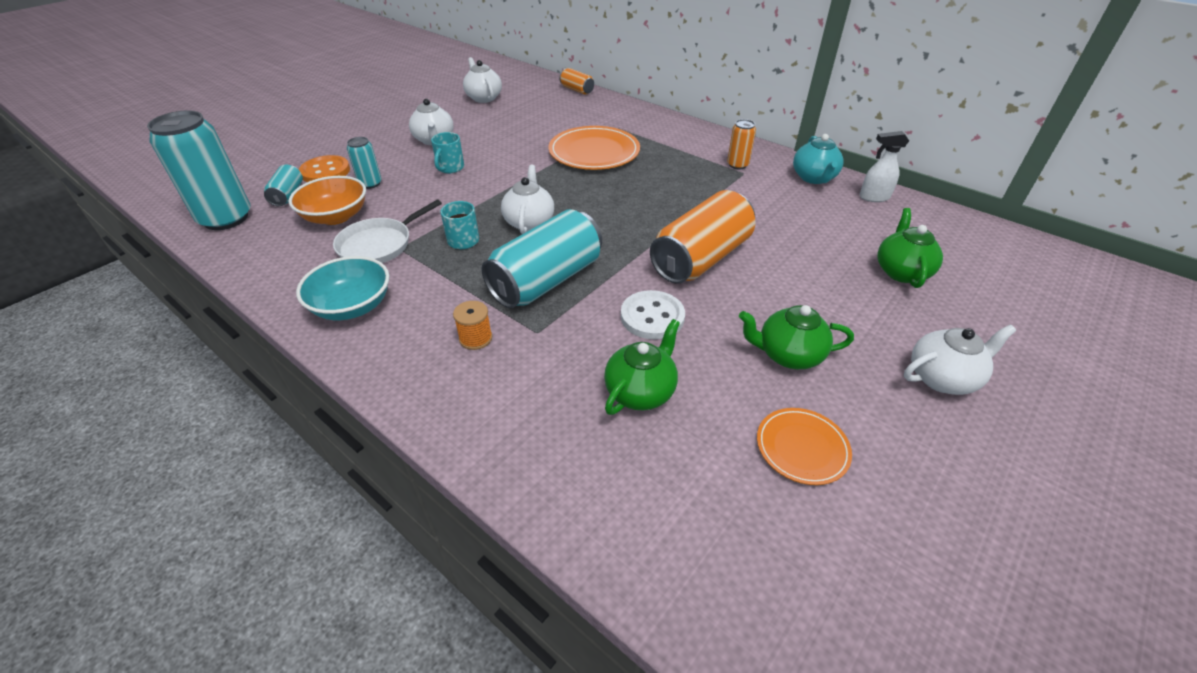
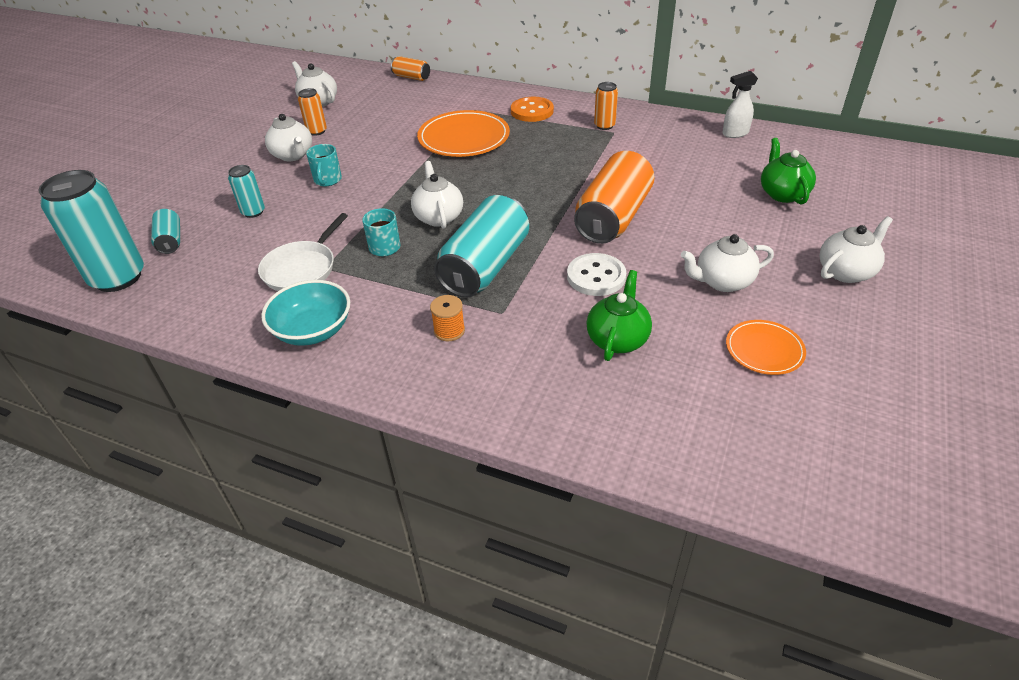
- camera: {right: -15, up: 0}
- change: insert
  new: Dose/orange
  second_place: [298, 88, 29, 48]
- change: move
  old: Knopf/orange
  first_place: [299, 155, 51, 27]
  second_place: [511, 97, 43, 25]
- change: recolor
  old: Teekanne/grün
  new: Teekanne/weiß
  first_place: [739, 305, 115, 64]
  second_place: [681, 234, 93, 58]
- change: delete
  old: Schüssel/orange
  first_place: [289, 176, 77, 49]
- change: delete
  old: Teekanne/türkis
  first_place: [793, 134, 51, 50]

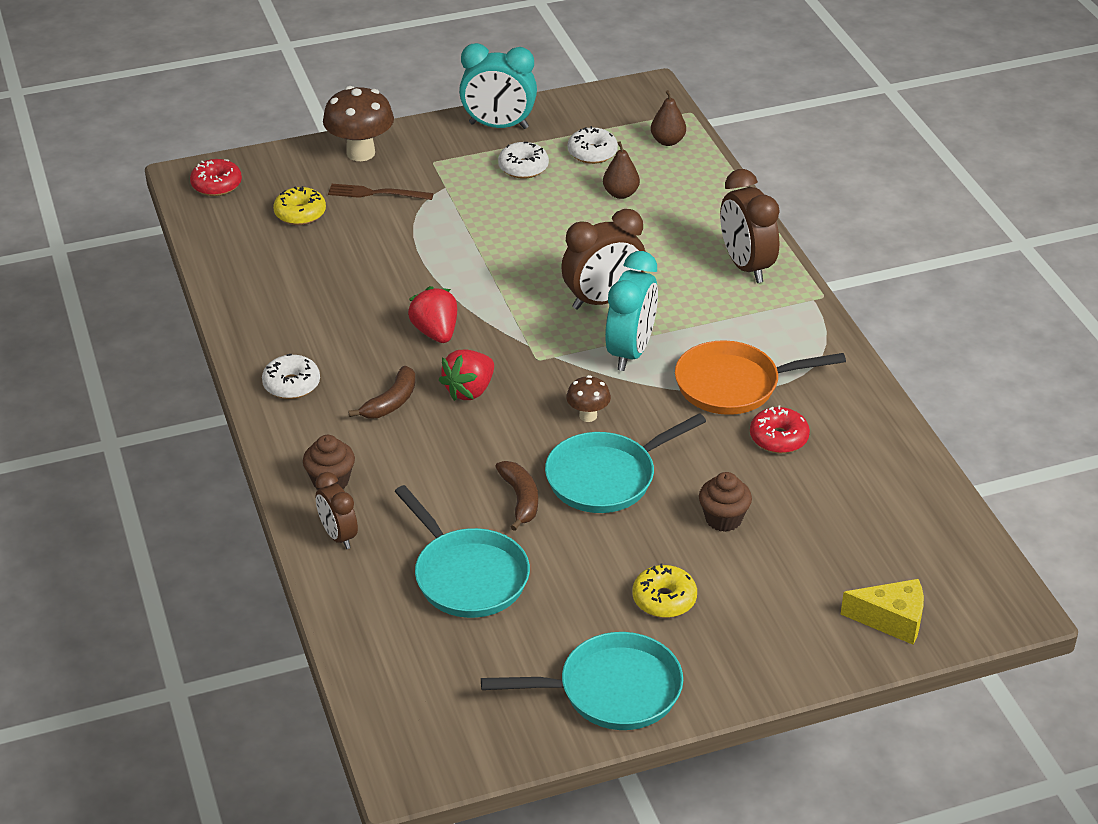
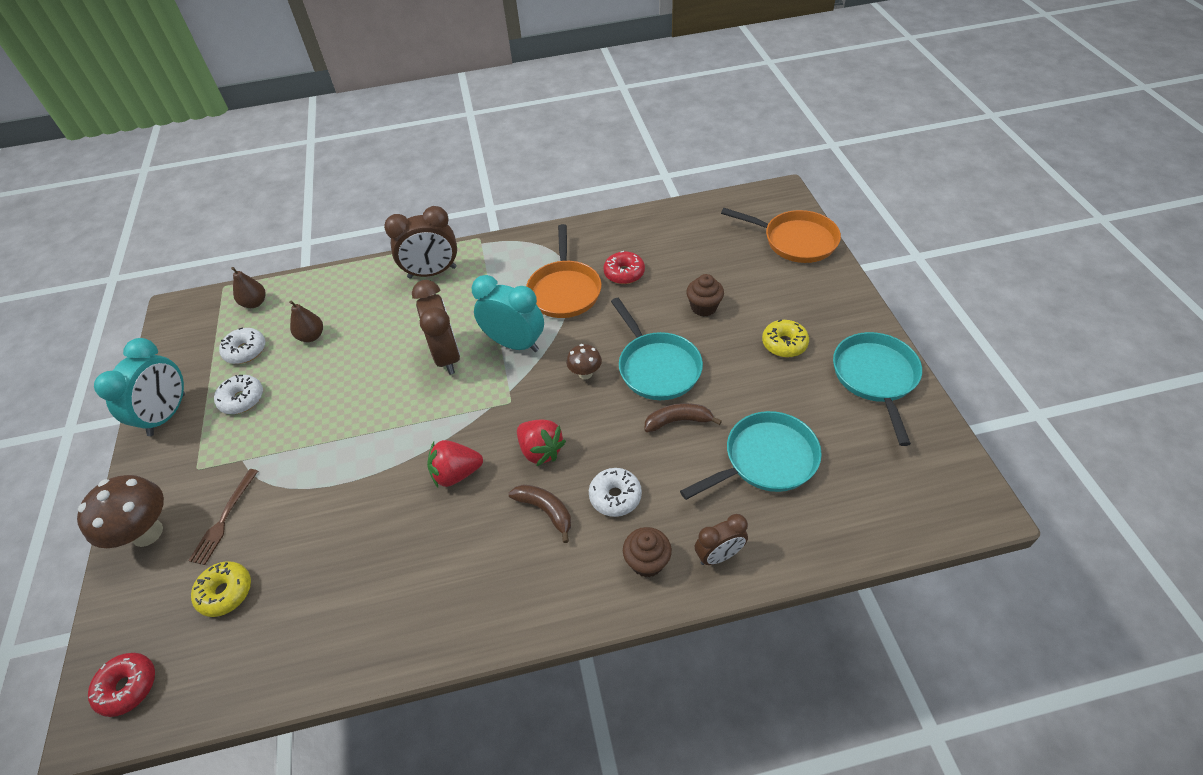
- camera: {right: -80, up: 10}
- change: move
  old: Donut/weiß
  first_place: [262, 354, 58, 45]
  second_place: [589, 468, 53, 49]
- change: replace
  old: Käse/gelb
  new: Pfanne/orange
  first_place: [841, 579, 83, 66]
  second_place: [721, 208, 120, 55]

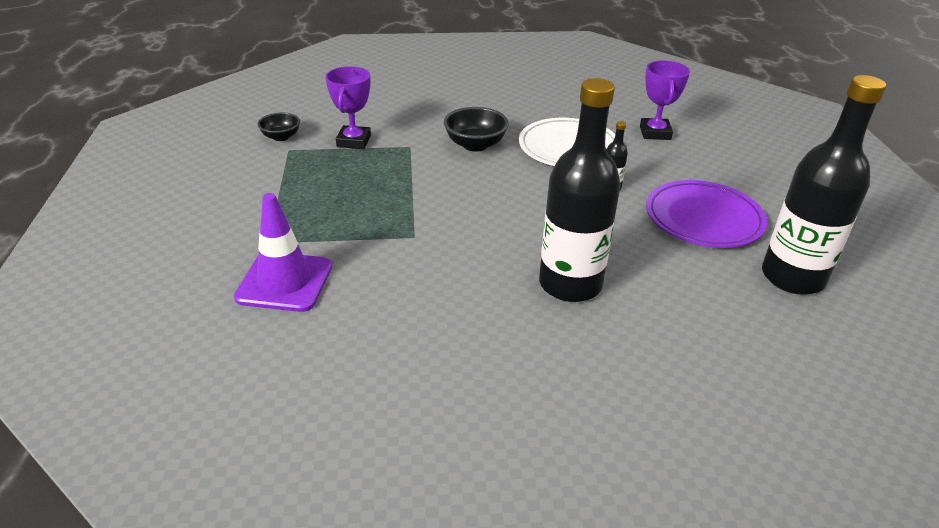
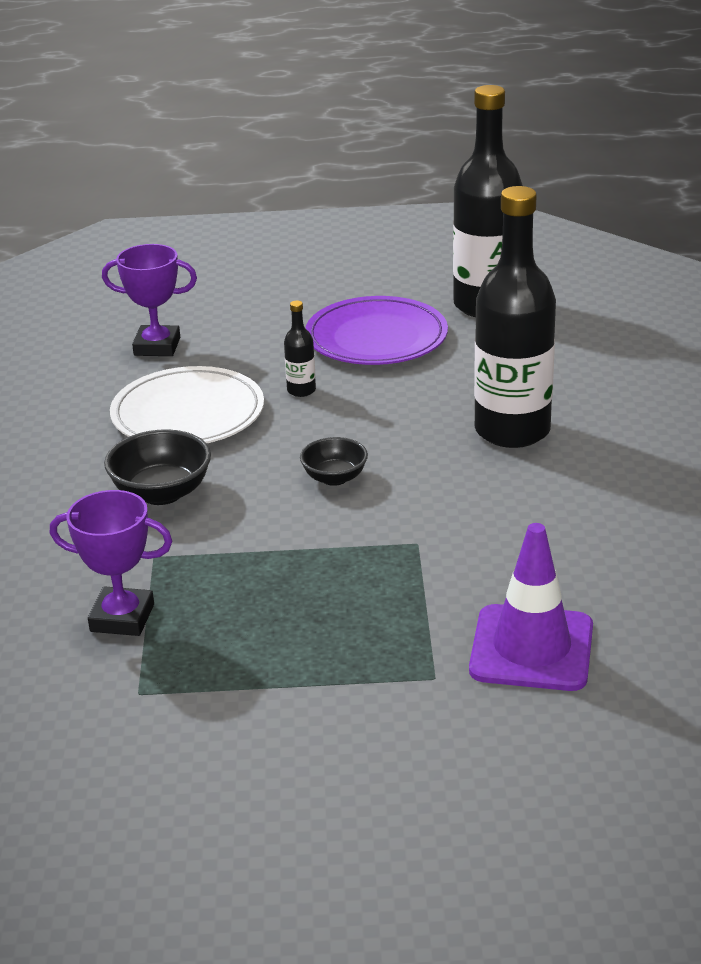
- camera: {right: -85, up: -5}
- change: move
  old: Schüssel/schwarz
  first_place: [258, 112, 42, 29]
  second_place: [300, 437, 68, 49]

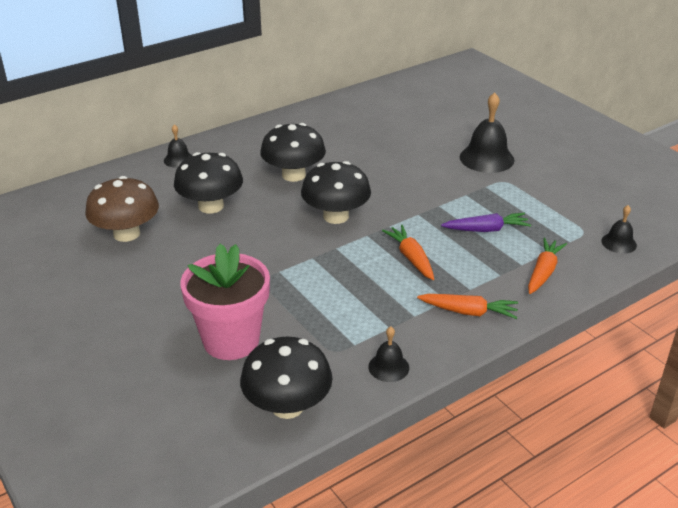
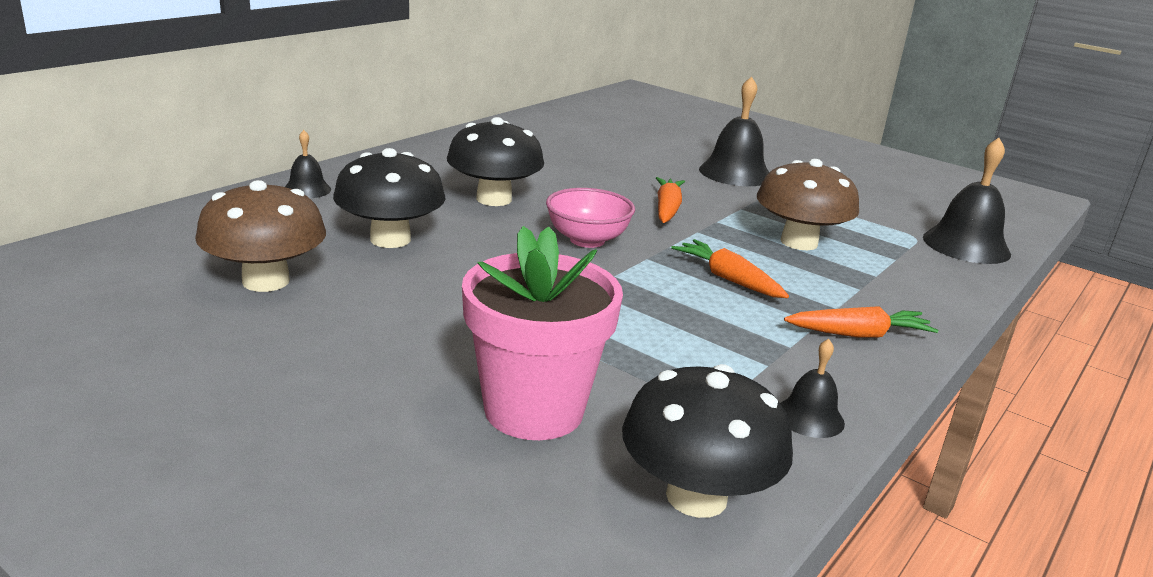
- camera: {right: -20, up: -10}
- change: replace
  old: Pilz/schwarz
  new: Schüssel/rosa
  first_place: [301, 161, 70, 63]
  second_place: [546, 188, 89, 60]
- change: move
  old: Karotte/orange
  first_place: [528, 238, 39, 56]
  second_place: [656, 177, 29, 46]
- change: replace
  old: Karotte/lila
  new: Pilz/braun
  first_place: [441, 213, 90, 19]
  second_place: [757, 159, 102, 91]
- change: resize
  old: Glocke/schwarz
  first_place: [601, 205, 36, 49]
  second_place: [923, 138, 88, 126]
  factor: 1.82

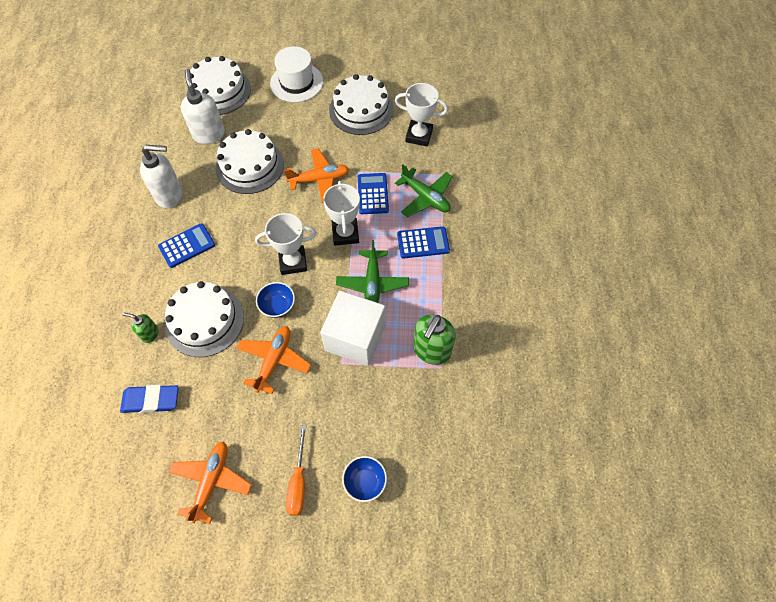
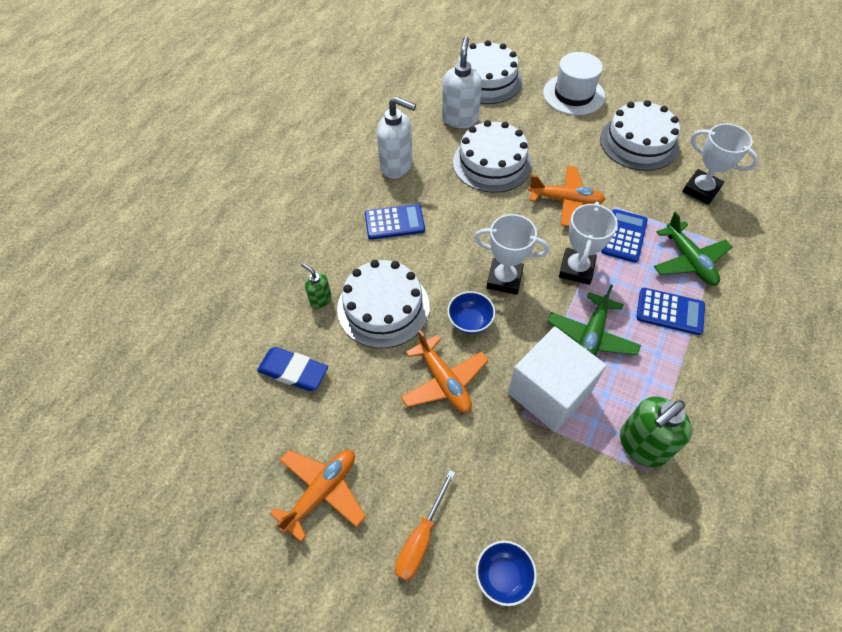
- camera: {right: 25, up: -5}
- change: rotate
  old: Flugzeug/orange
  first_place: [236, 326, 75, 68]
  second_place: [401, 330, 88, 83]
  degrees: 105

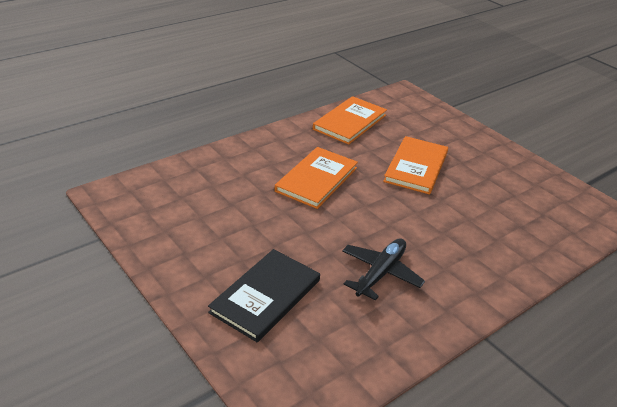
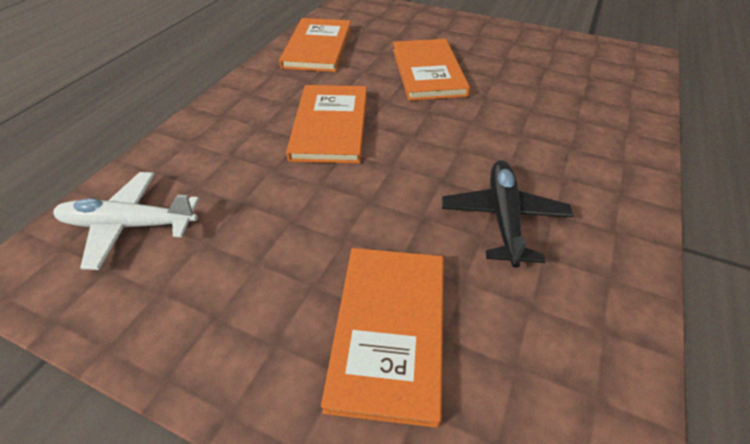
- camera: {right: -25, up: 10}
- change: insert
  new: Flugzeug/weiß
  second_place: [53, 172, 146, 98]
- change: recolor
  old: Buch/schwarz
  new: Buch/orange
  first_place: [208, 249, 112, 93]
  second_place: [321, 248, 123, 180]

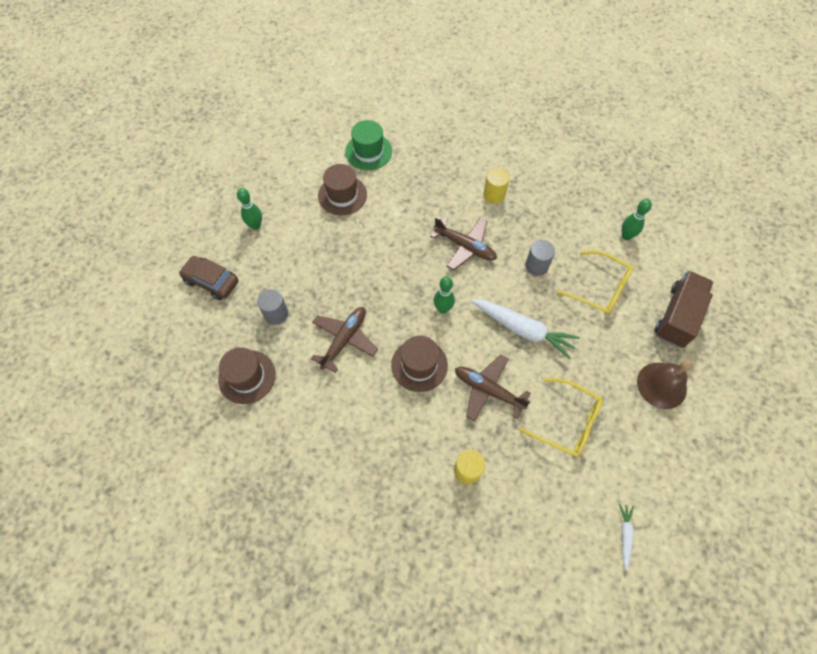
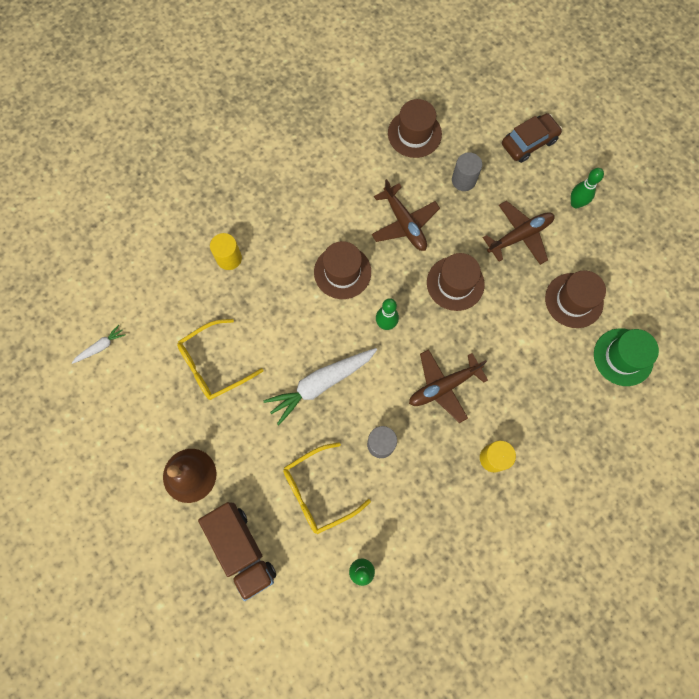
- camera: {right: 120, up: 10}
- change: rotate
  old: Karotte/weiß
  first_place: [619, 504, 15, 67]
  second_place: [72, 325, 54, 39]
  degrees: -75
- change: insert
  new: Hut/braun
  second_place: [427, 253, 58, 58]
- change: move
  old: Flugzeug/braun
  first_place: [455, 355, 76, 66]
  second_place: [483, 201, 72, 64]

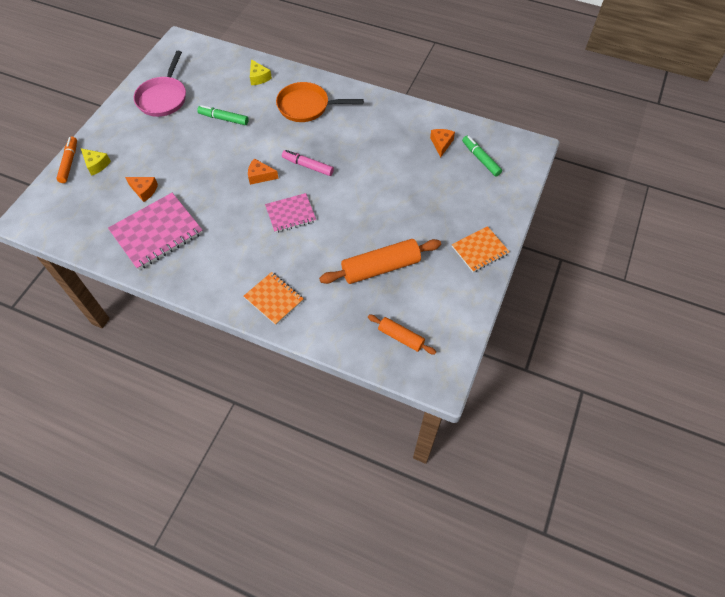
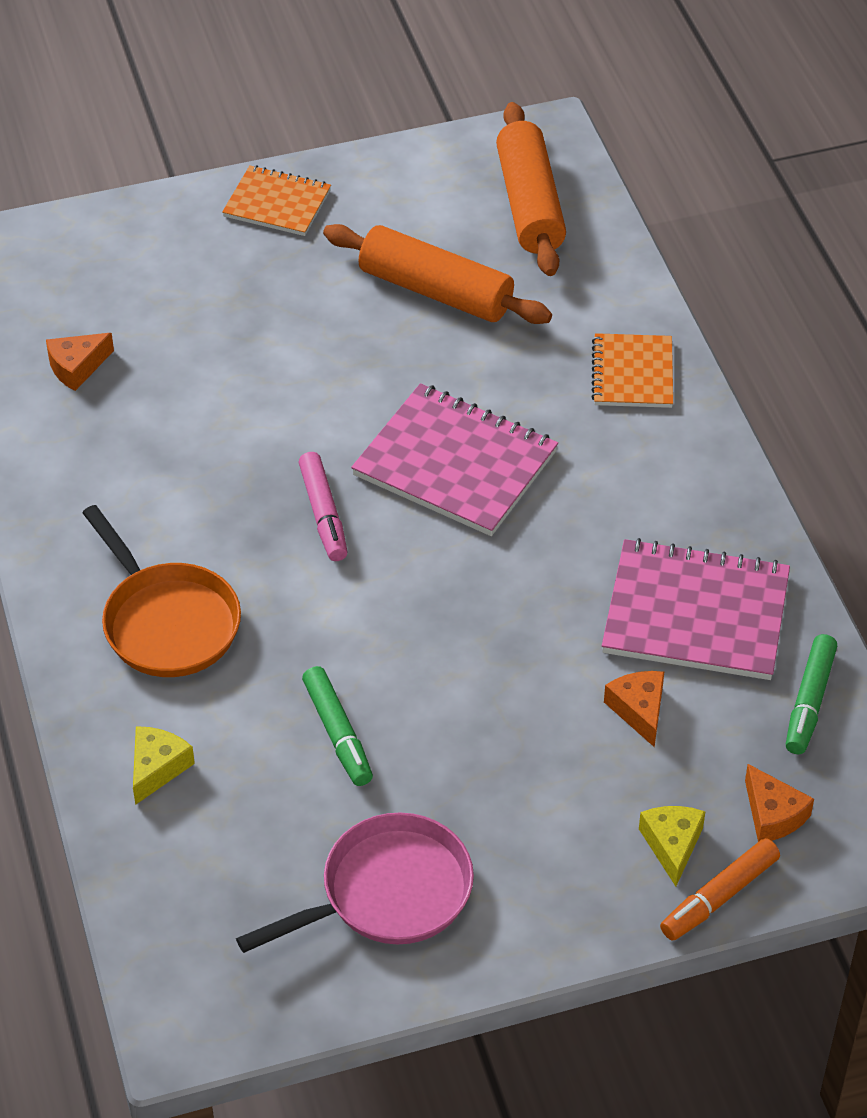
- camera: {right: -130, up: -10}
- change: resize
  old: Notizbuch/rosa
  first_place: [265, 193, 51, 40]
  second_place: [351, 383, 207, 153]
  factor: 1.67
- change: resize
  old: Nudelholz/orange
  first_place: [368, 315, 68, 40]
  second_place: [496, 102, 70, 174]
  factor: 1.75
- change: move
  old: Käse/orange
  first_place: [248, 158, 31, 27]
  second_place: [745, 764, 69, 78]
- change: move
  old: Filzstift/grün
  first_place: [462, 136, 40, 41]
  second_place: [786, 634, 51, 120]

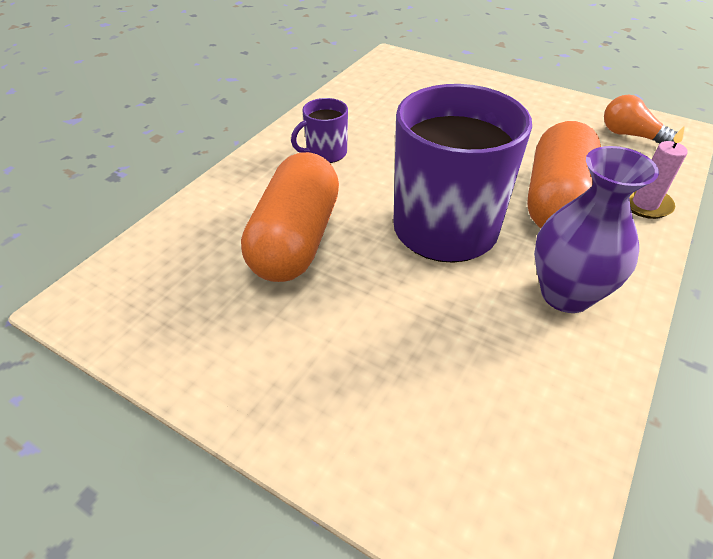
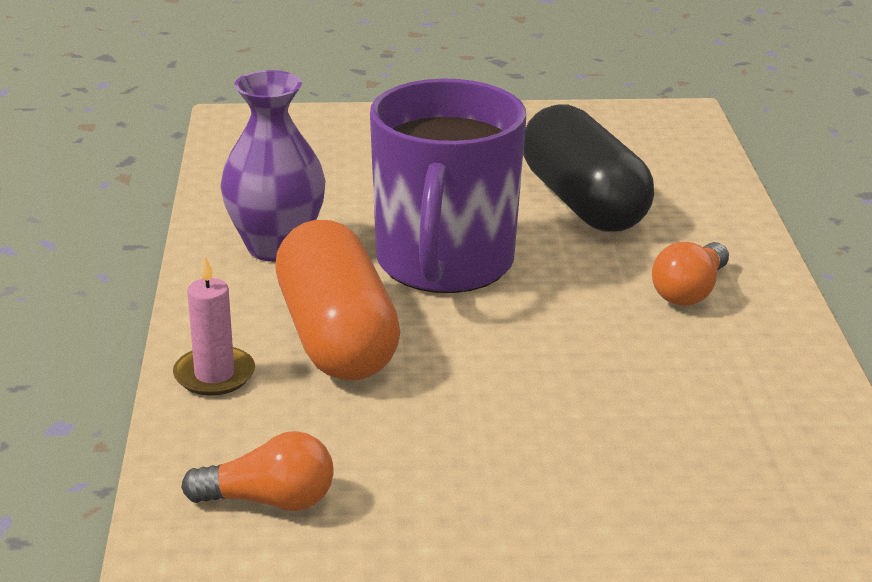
- camera: {right: 145, up: -15}
- change: recolor
  old: Kapsel/orange
  new: Kapsel/schwarz
  first_place: [241, 152, 98, 130]
  second_place: [523, 105, 131, 127]
- change: replace
  old: Tasse/lila
  new: Glühbirne/orange
  first_place: [291, 98, 57, 65]
  second_place: [652, 242, 77, 64]

